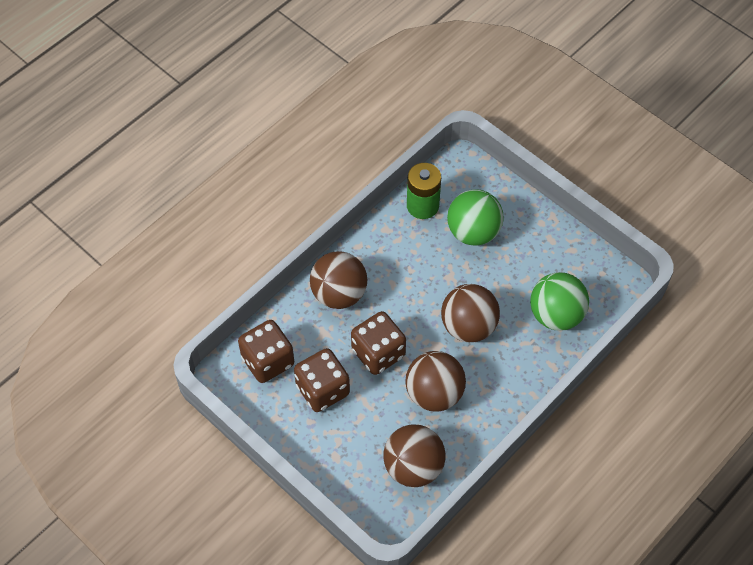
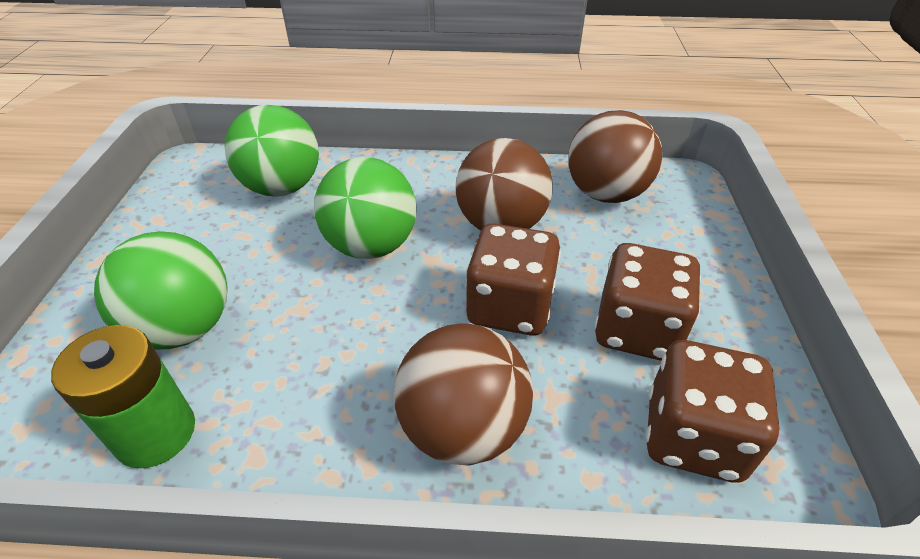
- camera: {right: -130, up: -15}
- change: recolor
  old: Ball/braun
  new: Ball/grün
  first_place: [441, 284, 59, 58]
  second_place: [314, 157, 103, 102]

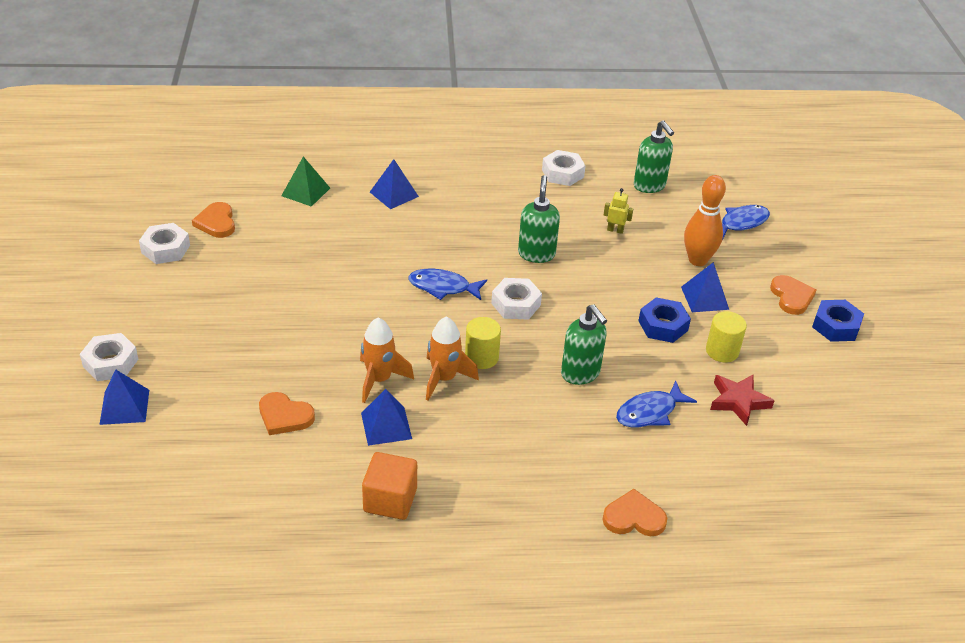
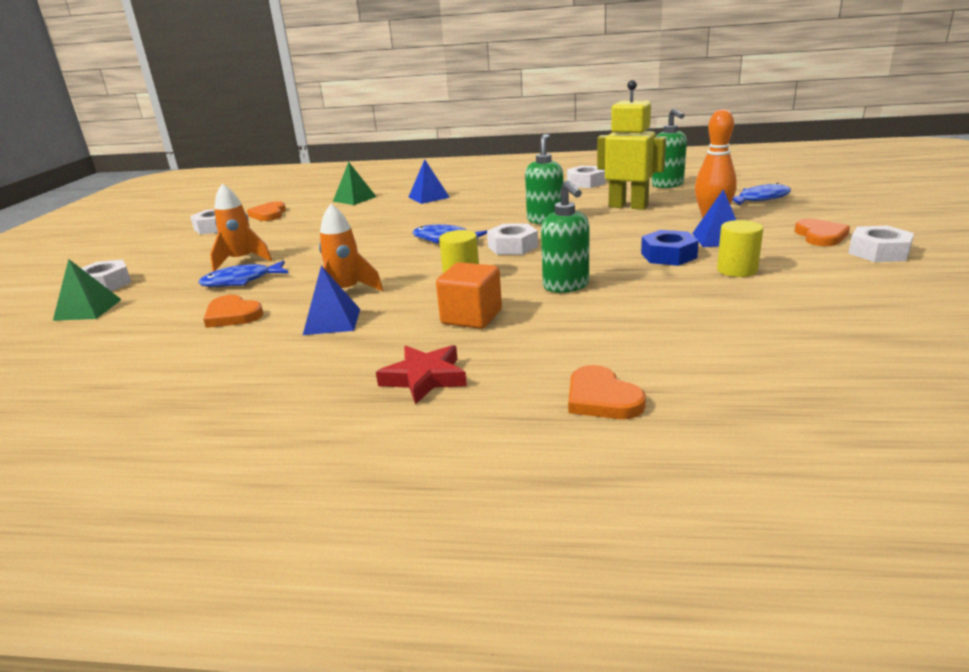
- camera: {right: 15, up: -15}
- change: recolor
  old: Pyramide/blau
  new: Pyramide/grün
  first_place: [99, 369, 50, 56]
  second_place: [53, 259, 69, 62]
- change: move
  old: Fisch/blau
  first_place: [616, 381, 81, 46]
  second_place: [198, 260, 90, 27]
- change: move
  old: Rakete/orange
  first_place: [426, 316, 53, 85]
  second_place: [210, 184, 62, 87]
- change: move
  old: Stern/rot
  first_place: [710, 374, 65, 52]
  second_place: [376, 345, 91, 59]
- change: move
  old: Kubus/orange
  first_place: [362, 452, 55, 68]
  second_place: [436, 262, 66, 67]
- change: rotate
  old: Herz/orange
  first_place: [602, 489, 65, 47]
  second_place: [568, 365, 78, 54]
  degrees: -135
- change: resize
  old: Roboter/gelb
  first_place: [604, 188, 29, 46]
  second_place: [597, 80, 69, 130]
  factor: 2.36
- change: recolor
  old: Sechskantmutter/blau
  new: Sechskantmutter/weiß
  first_place: [812, 300, 52, 42]
  second_place: [848, 226, 66, 36]

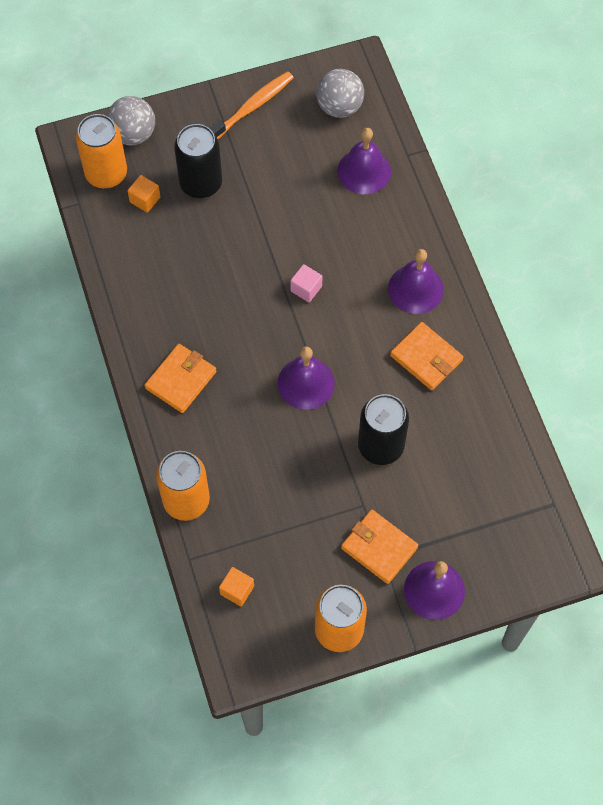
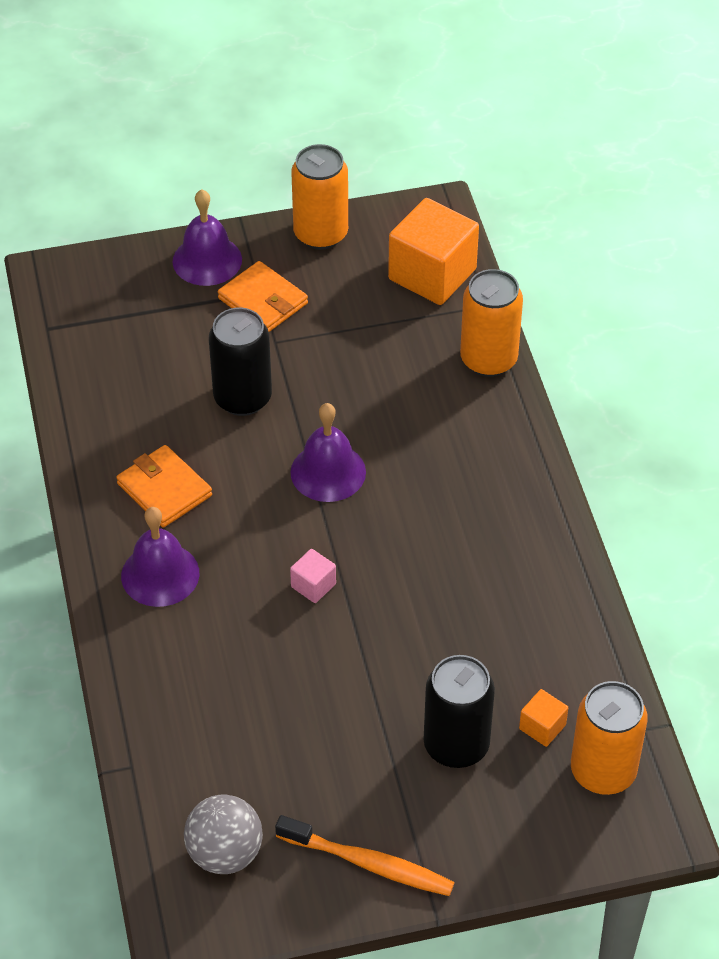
- camera: {right: -175, up: -15}
- change: rotate
  old: Zahnbürste/orange
  first_place: [209, 71, 85, 68]
  second_place: [275, 815, 180, 81]
  degrees: -120
- change: resize
  old: Kubus/orange
  first_place: [219, 567, 35, 39]
  second_place: [388, 198, 91, 107]
  factor: 2.22
- change: delete
  old: Ball/grau
  first_place: [107, 96, 48, 49]
- change: delete
  old: Geldbörse/orange
  first_place: [144, 344, 73, 69]
- change: delete
  old: Glocke/lila
  first_place: [337, 128, 54, 66]

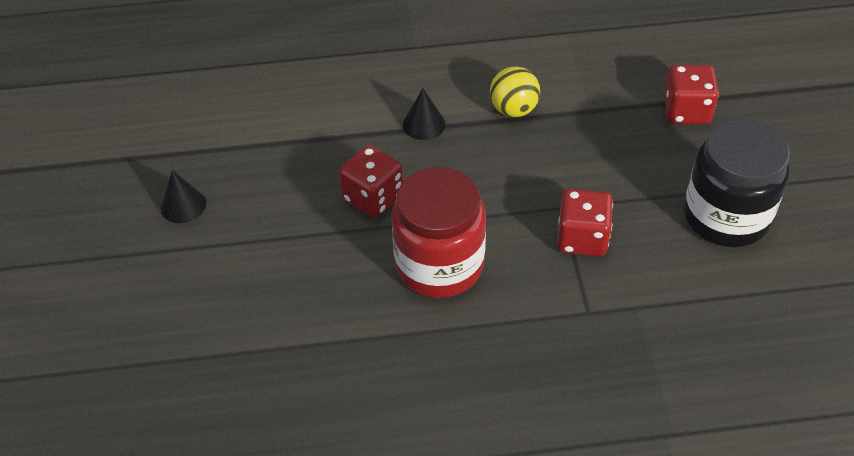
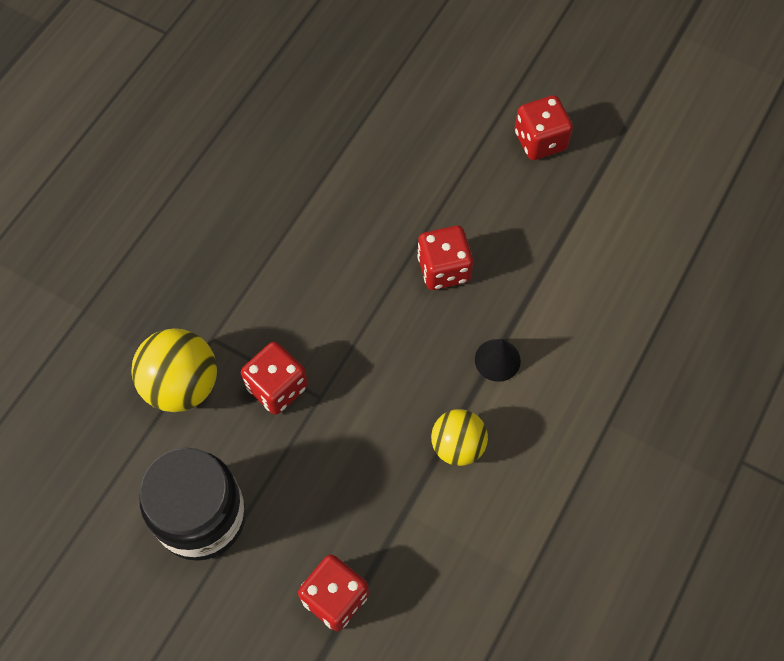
- camera: {right: 125, up: 15}
- change: insert
  new: Ball/gelb
  second_place: [132, 328, 85, 84]
- change: replace
  old: Kegel/schwarz
  new: Spielwürfel/rot
  first_place: [161, 170, 45, 53]
  second_place: [515, 95, 58, 65]
- change: delete
  old: Einmachglas/rot
  first_place: [391, 167, 95, 131]

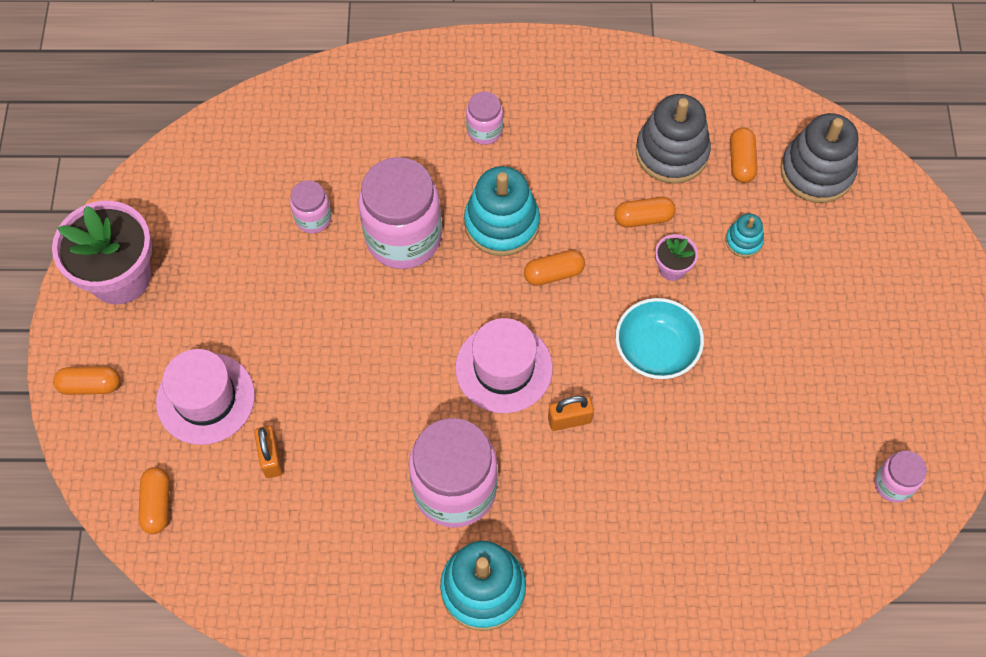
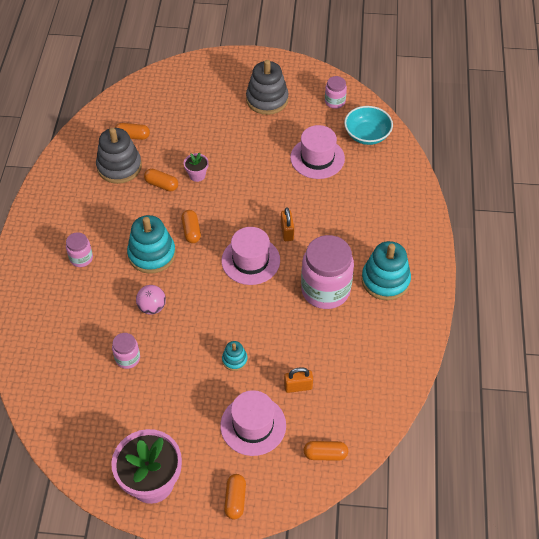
- camera: {right: -85, up: -10}
- change: replace
  old: Einmachglas/rosa
  new: Ball/rosa
  first_place: [358, 157, 84, 112]
  second_place: [136, 285, 30, 30]
- change: rotate
  old: Kapsel/orange
  first_place: [614, 197, 62, 31]
  second_place: [144, 169, 34, 22]
  degrees: -60
- change: move
  old: Stapelspielzeug/türkis
  first_place: [725, 213, 39, 44]
  second_place: [222, 341, 26, 30]
- change: move
  old: Stapelspielzeug/grau
  first_place: [780, 113, 78, 90]
  second_place: [246, 60, 43, 55]
- change: insert
  new: Hut/rosa
  second_place: [290, 125, 55, 54]
- change: move
  old: Schüssel/türkis
  first_place: [615, 298, 89, 81]
  second_place: [344, 106, 49, 39]

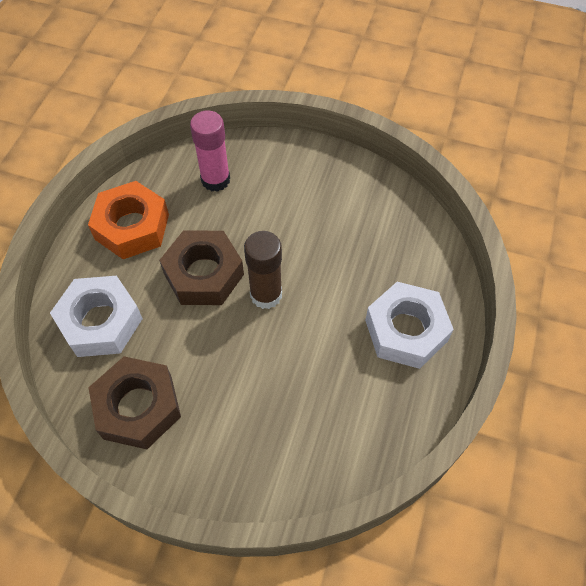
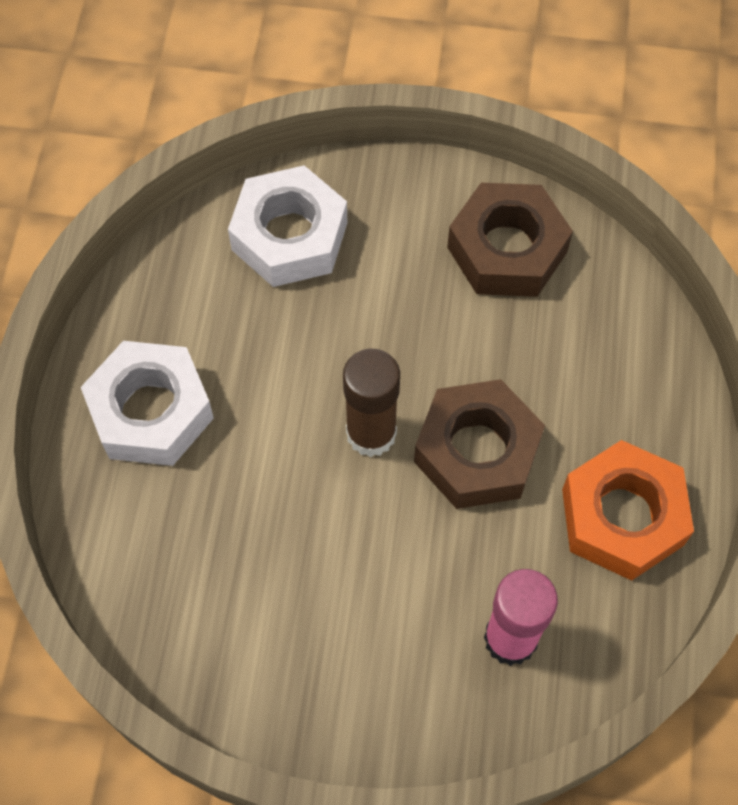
- camera: {right: 170, up: 5}
- change: move
  old: Sechskantmutter/weiß
  first_place: [50, 276, 93, 81]
  second_place: [228, 165, 119, 122]

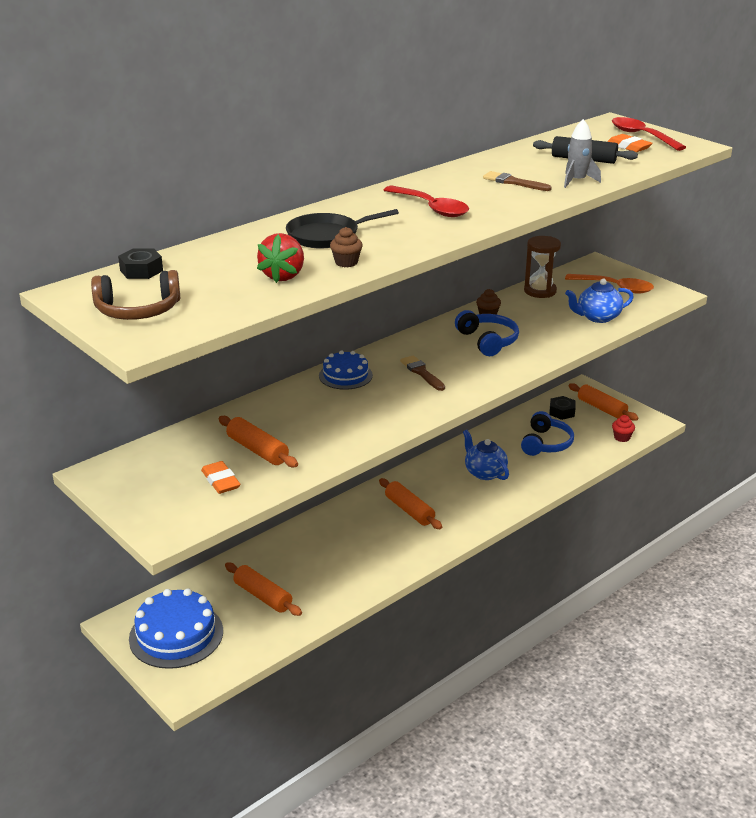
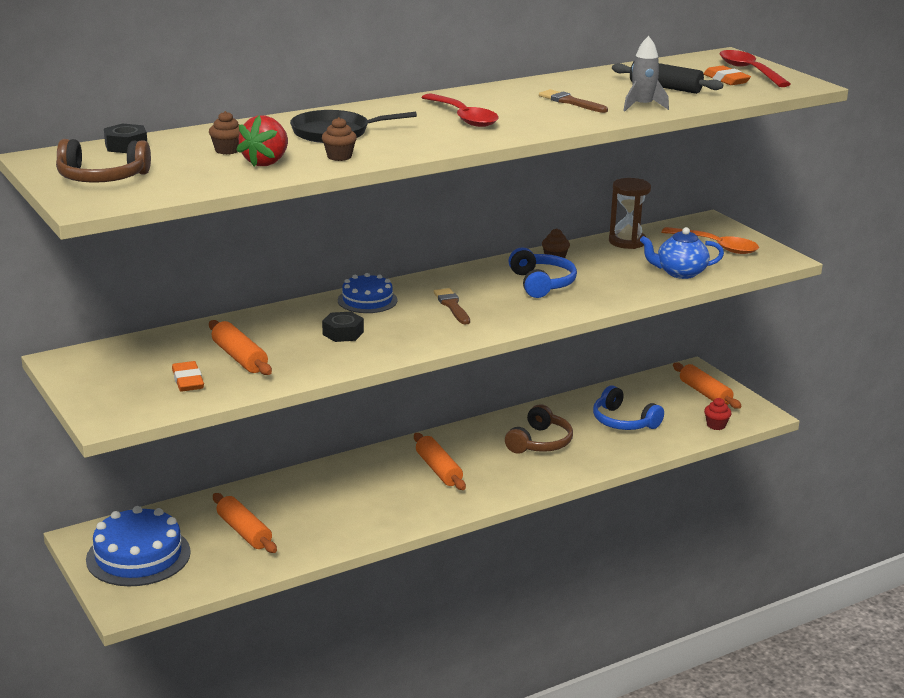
- camera: {right: 10, up: -5}
- change: insert
  new: Muffin/braun
  second_place: [209, 111, 31, 43]
- change: move
  old: Sechskantmutter/schwarz
  first_place: [549, 396, 27, 24]
  second_place: [322, 311, 42, 31]
- change: replace
  old: Teekanne/blau
  new: Kopfhörer/braun
  first_place: [463, 430, 46, 50]
  second_place: [505, 404, 68, 50]
- change: rotate
  old: Kopfhörer/blau
  first_place: [521, 411, 53, 45]
  second_place: [593, 385, 71, 45]
  degrees: 105

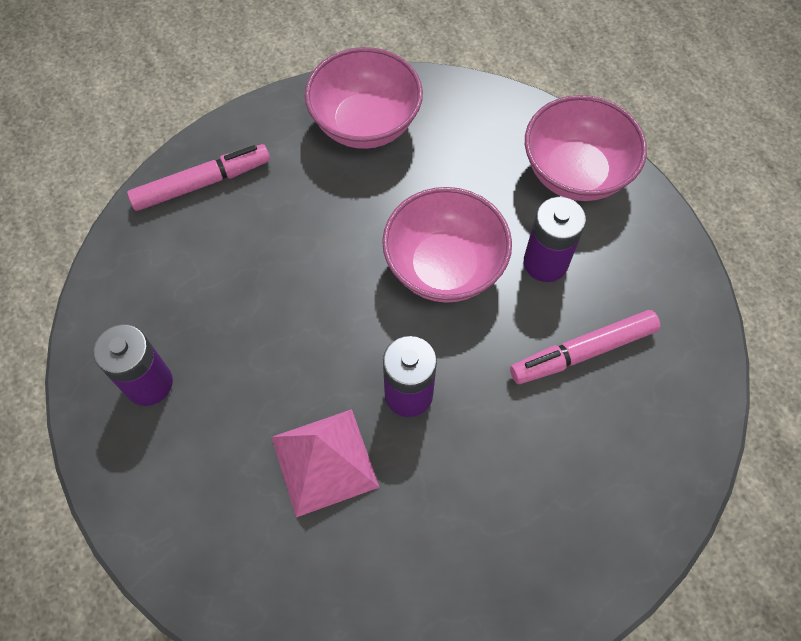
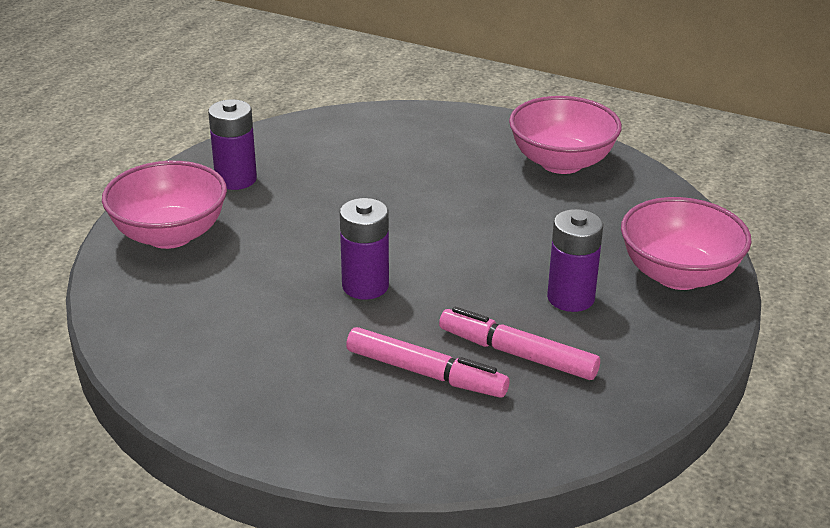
- camera: {right: 50, up: -30}
- change: move
  old: Schüssel/rosa
  first_place: [382, 187, 130, 116]
  second_place: [102, 161, 125, 88]
- change: move
  old: Filzstift/rosa
  first_place: [127, 144, 143, 67]
  second_place: [346, 327, 163, 71]
- change: delete
  old: Pyramide/rosa
  first_place: [272, 409, 107, 108]

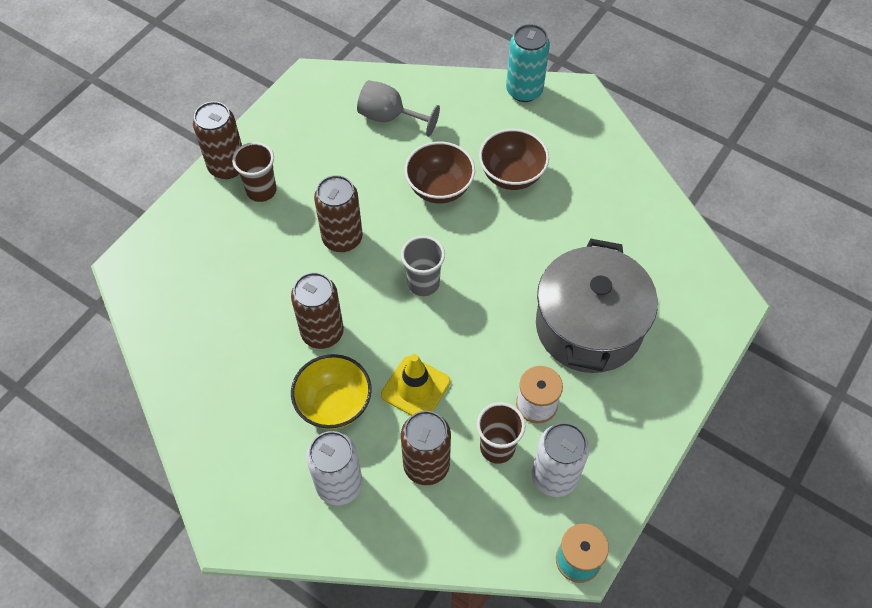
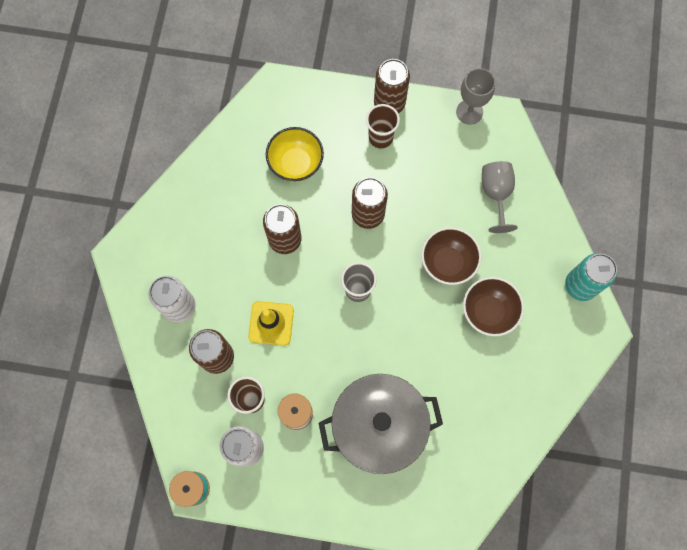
- camera: {right: 65, up: 15}
- change: move
  old: Schüssel/gelb
  first_place: [291, 354, 81, 75]
  second_place: [266, 127, 58, 55]
- change: insert
  new: Kelch/grau
  second_place: [456, 68, 39, 57]

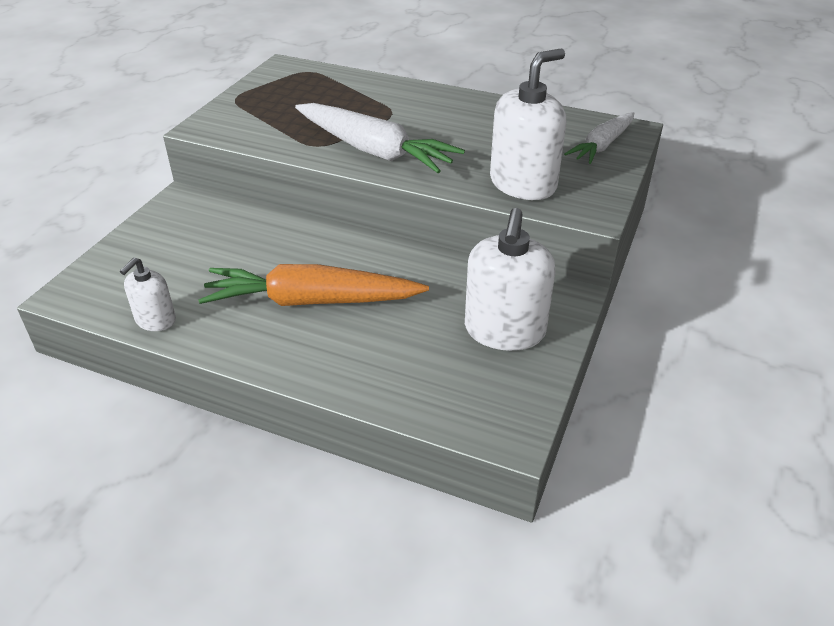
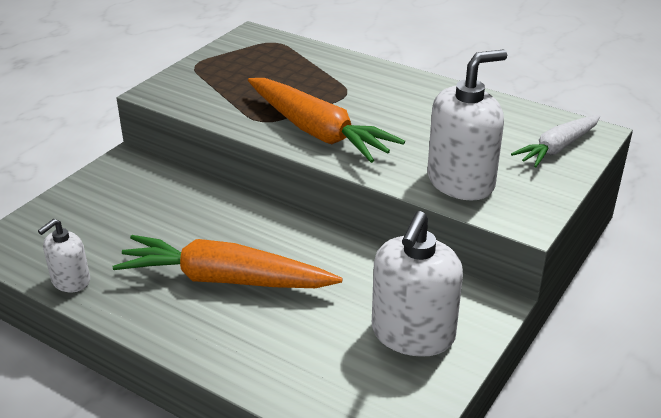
- camera: {right: 10, up: -5}
- change: recolor
  old: Karotte/weiß
  new: Karotte/orange
  first_place: [295, 103, 170, 70]
  second_place: [248, 78, 157, 85]

